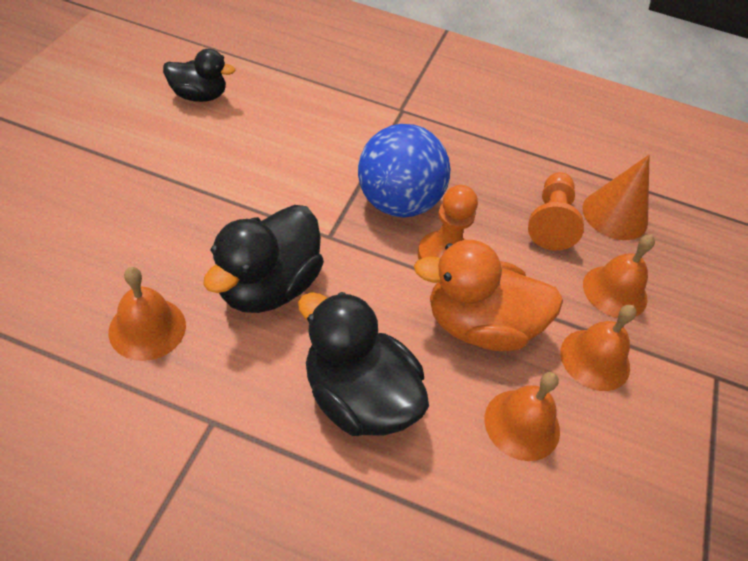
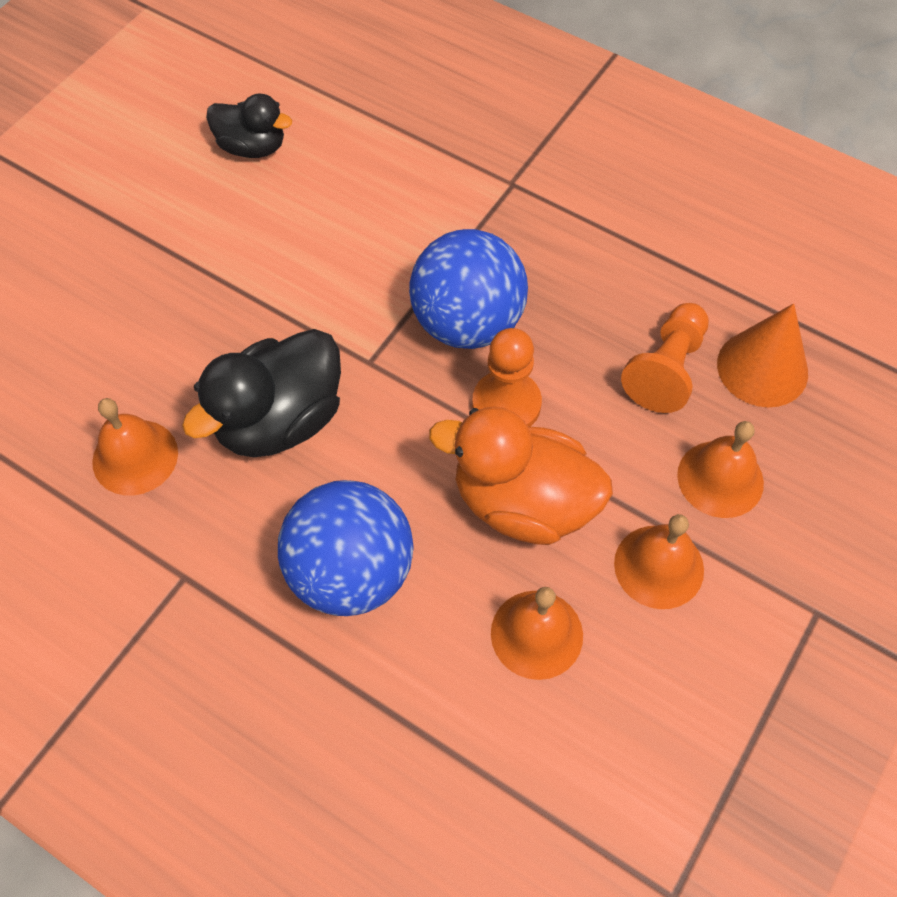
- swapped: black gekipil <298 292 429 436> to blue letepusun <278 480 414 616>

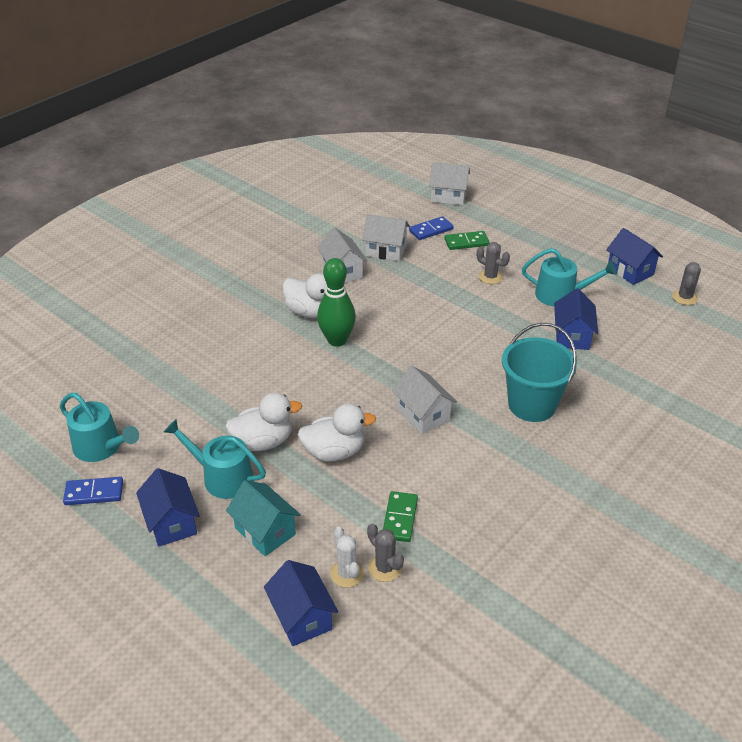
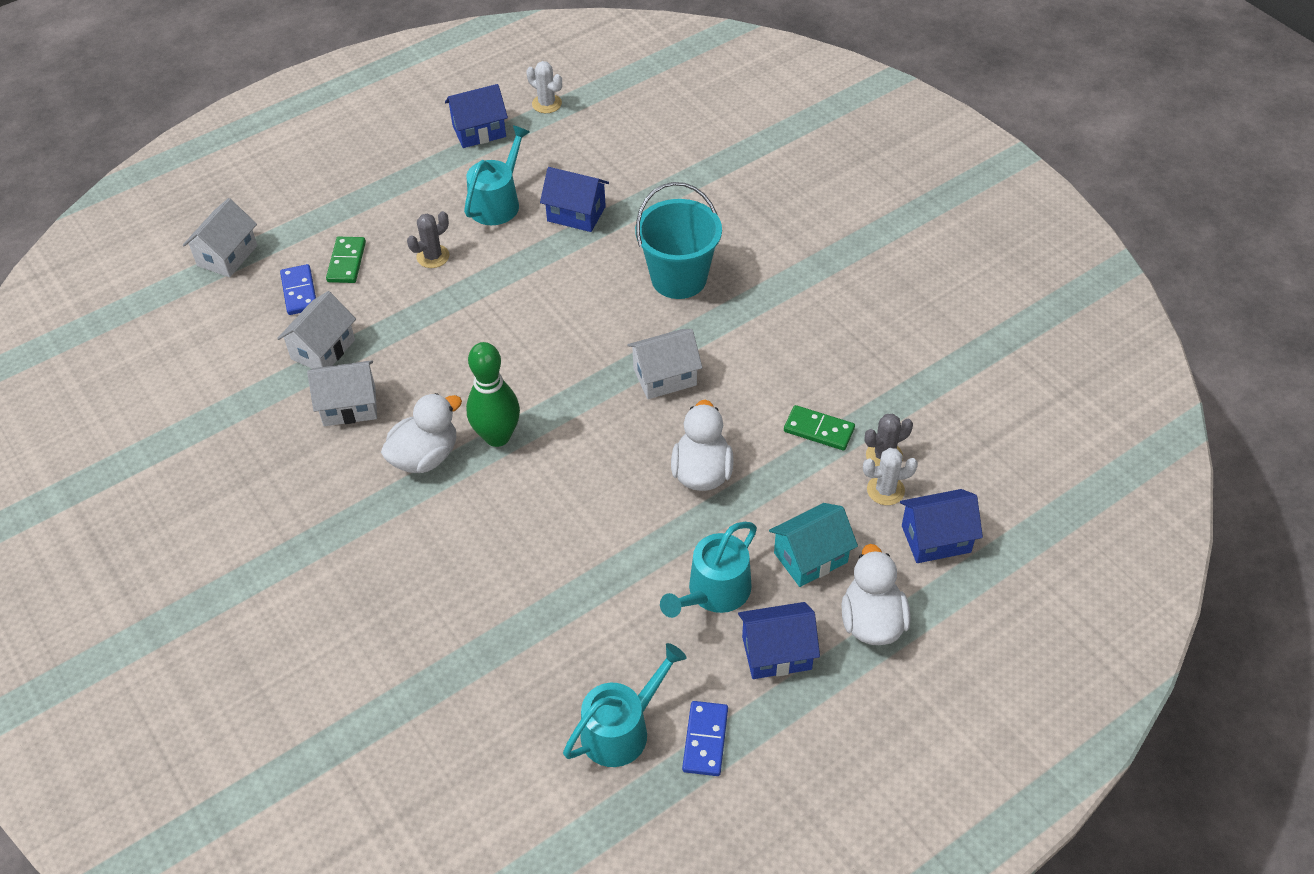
- shifted: white gekipil <225 393 302 451> to <841 544 910 645>
- repainted: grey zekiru <672 262 701 305> to white zekiru <526 61 562 113>

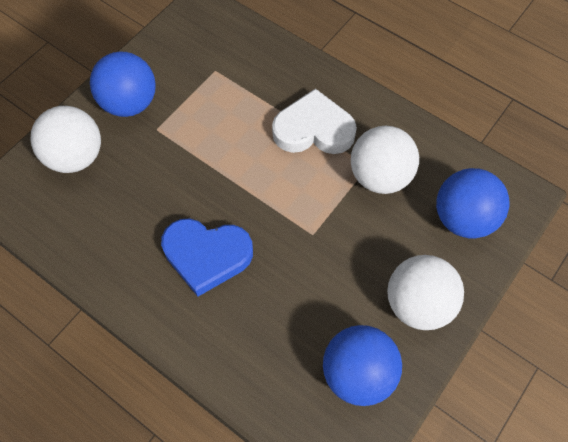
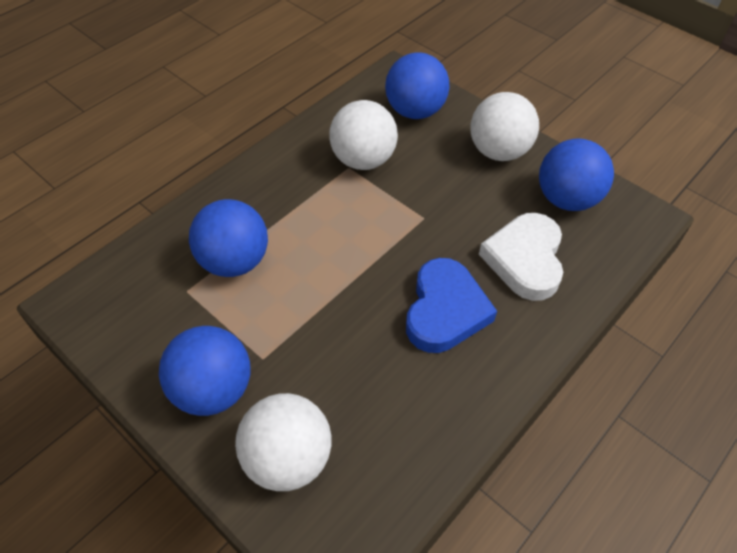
- new: blue letepusun <189 199 268 277>
- shifted: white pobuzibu <272 88 357 154> to <479 213 563 301>

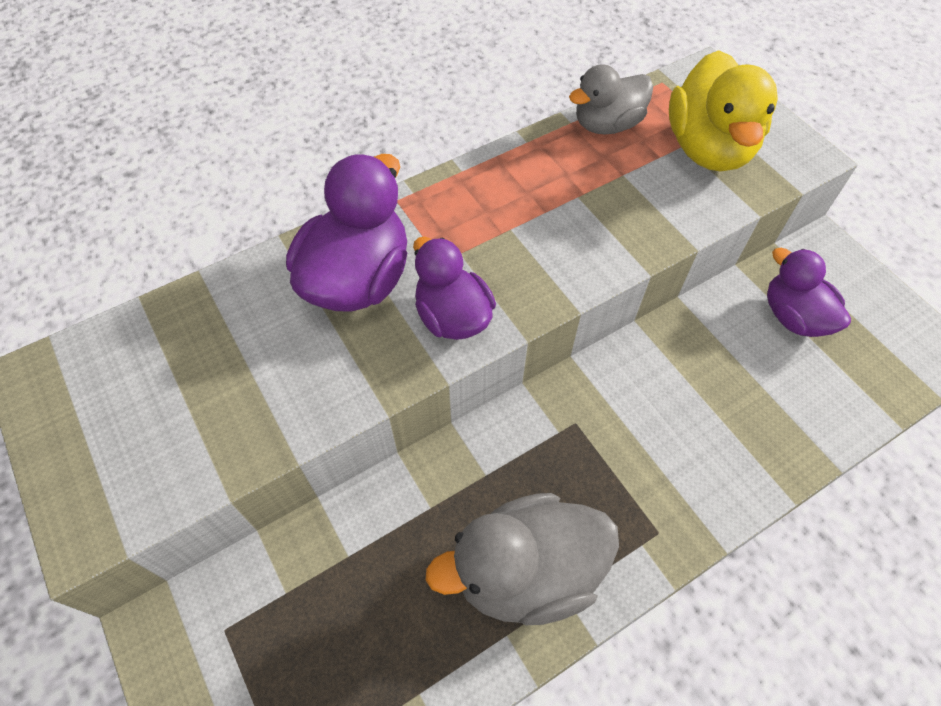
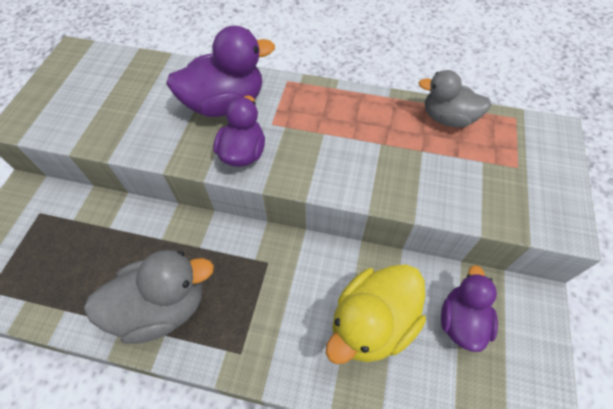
- shifted: yellow gekipil <669 51 778 171> to <326 264 426 364>
- rotated: grey gekipil <426 493 619 625> = <84 250 214 344> 135 degrees clockwise

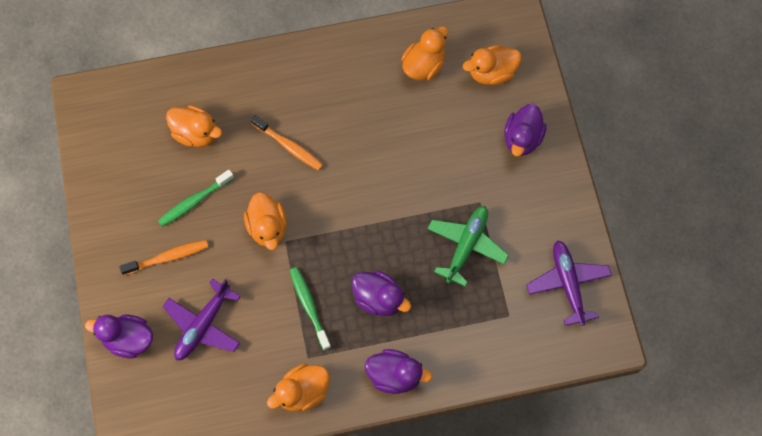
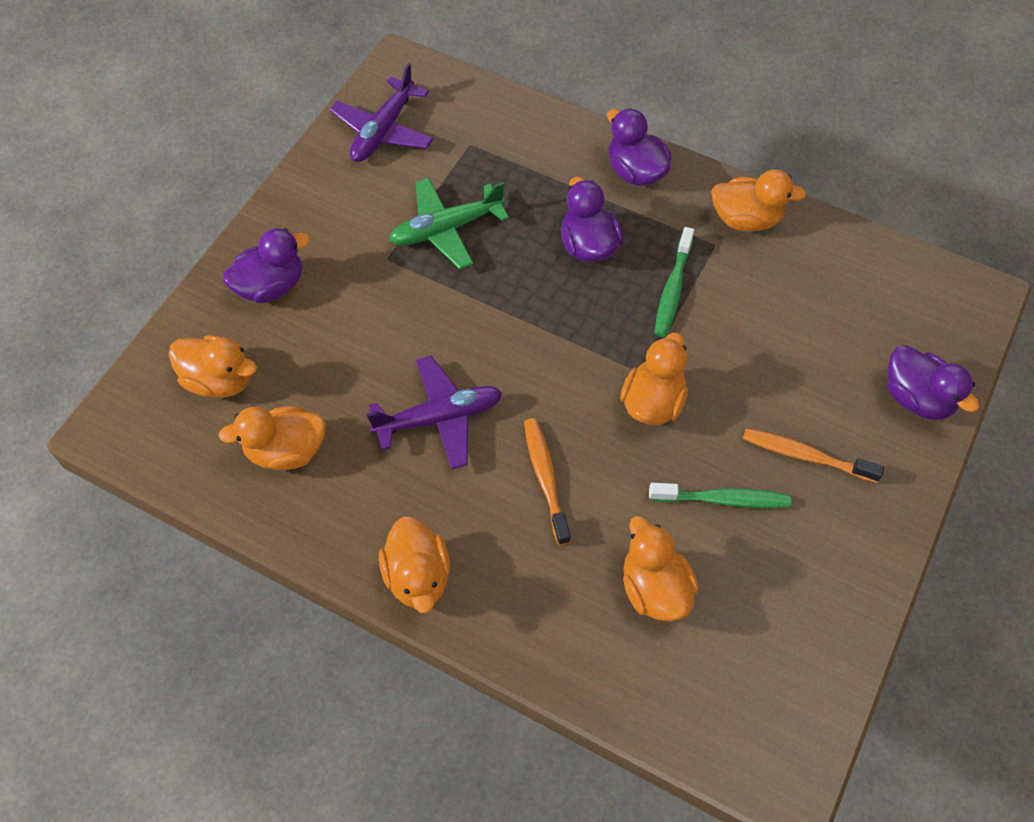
- new: orange gekipil <379 516 450 613>
- shifted: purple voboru <163 278 241 360> to <367 356 502 469>

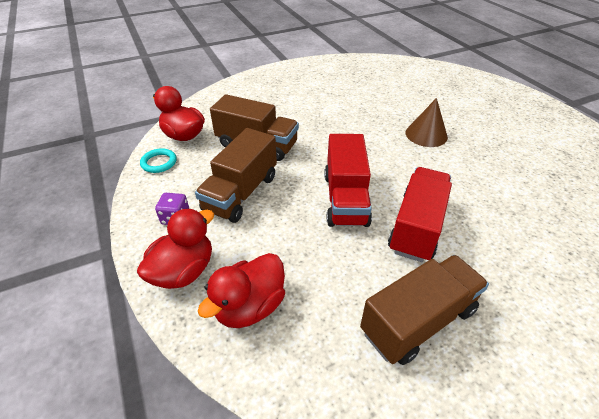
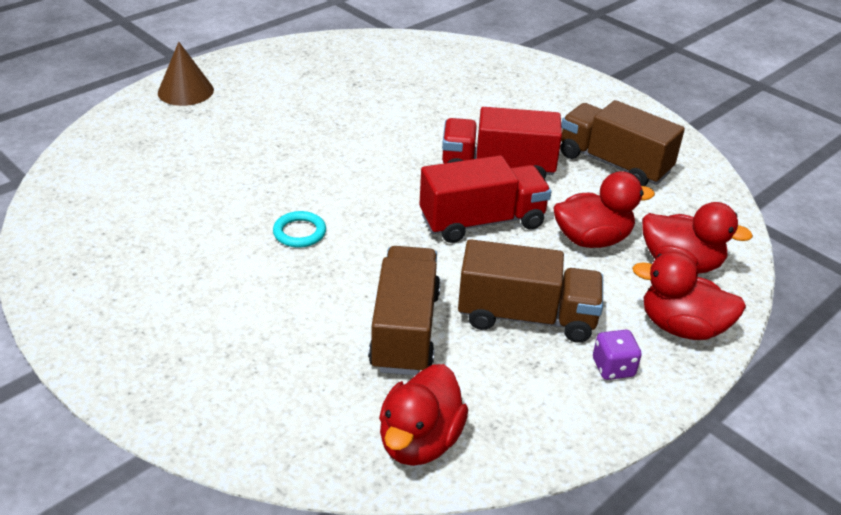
- new: red gekipil <553 171 655 248>
- shifted: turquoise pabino <140 148 177 173> to <273 211 326 248>
- shifted: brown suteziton <405 98 448 147> to <158 42 214 106>

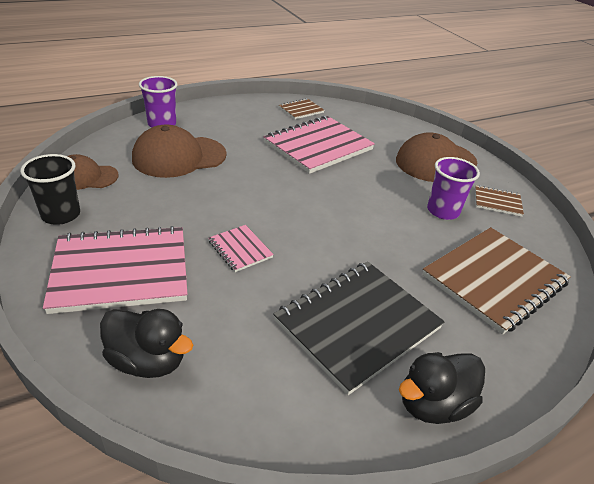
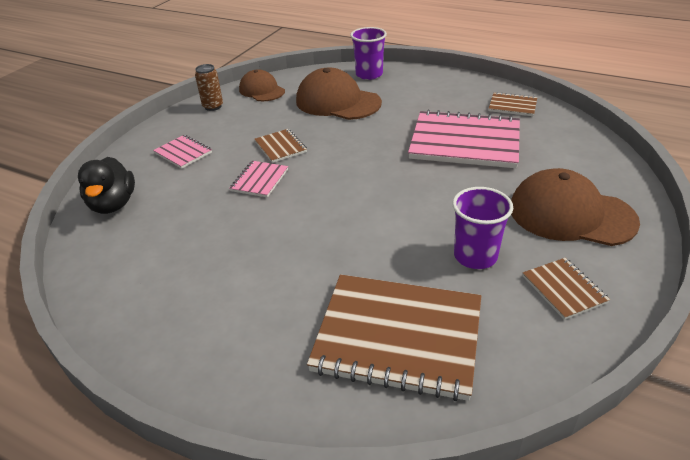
- gone: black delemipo <273 262 445 395>
- gone: black gekipil <399 352 485 424>
- new: brown delemipo <254 129 307 163>
- swapped: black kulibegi <20 154 80 225> to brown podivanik <195 64 223 111>
- scaled: pink delemipo <43 226 188 314> = <153 135 212 169> x0.46

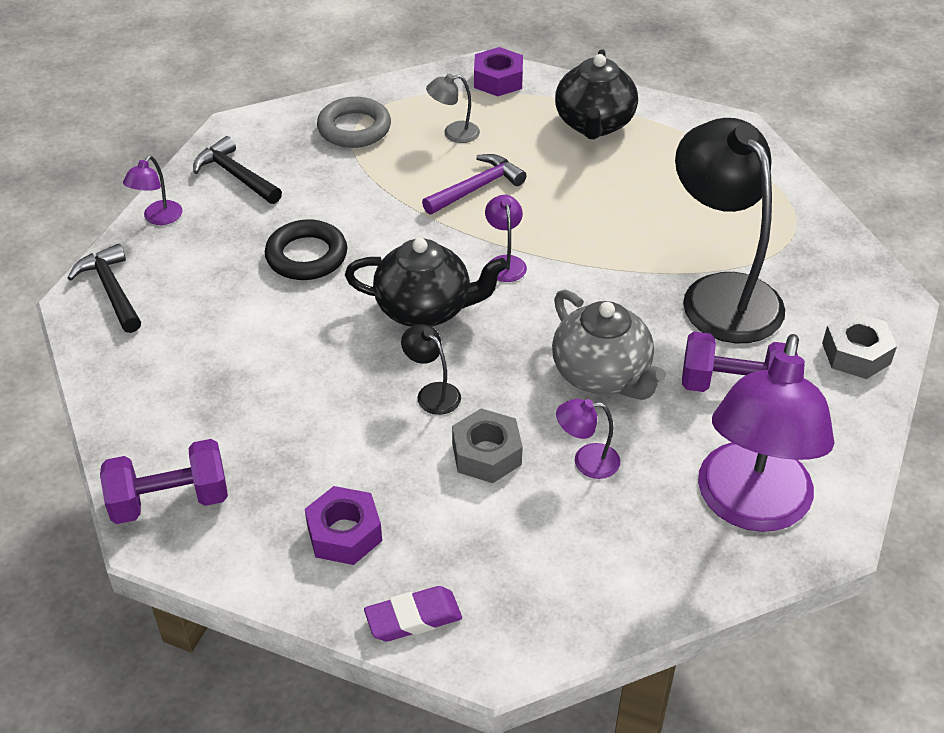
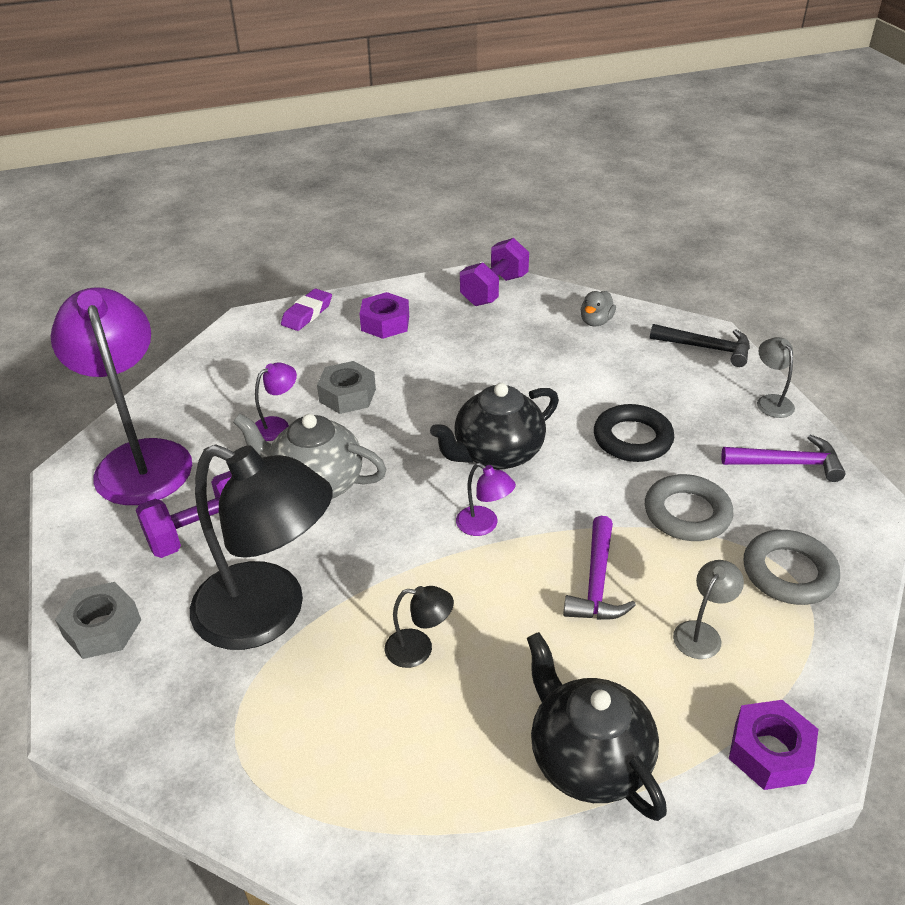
- new: grey gekipil <581 291 616 326>
- new: grey pabino <645 474 733 541>
- shifted: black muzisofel <401 324 461 415> to <385 586 454 668>
- repainted: purple muzisofel <123 156 183 225> to grey muzisofel <757 337 795 418>
- repainted: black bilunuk <193 136 282 204> to purple bilunuk <721 435 846 482>

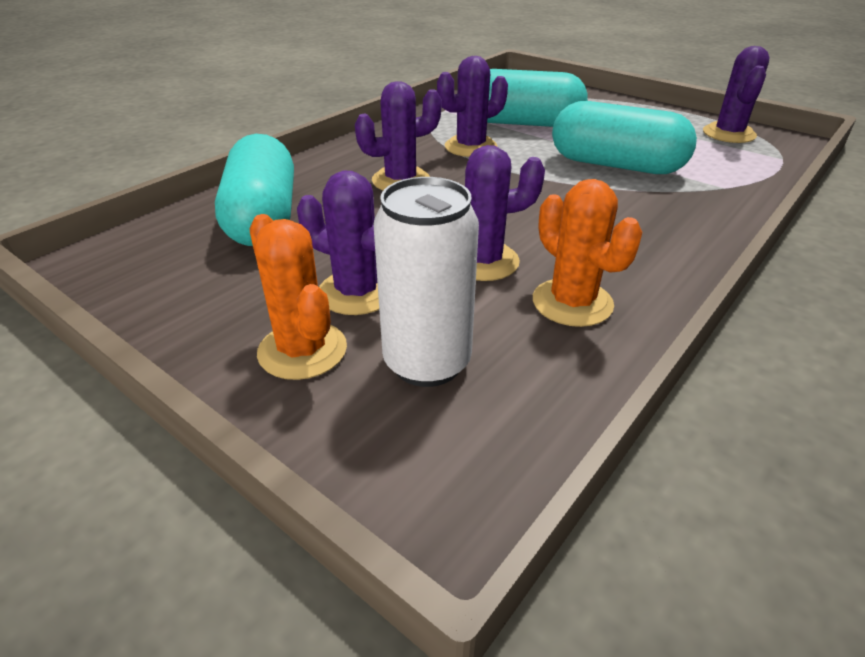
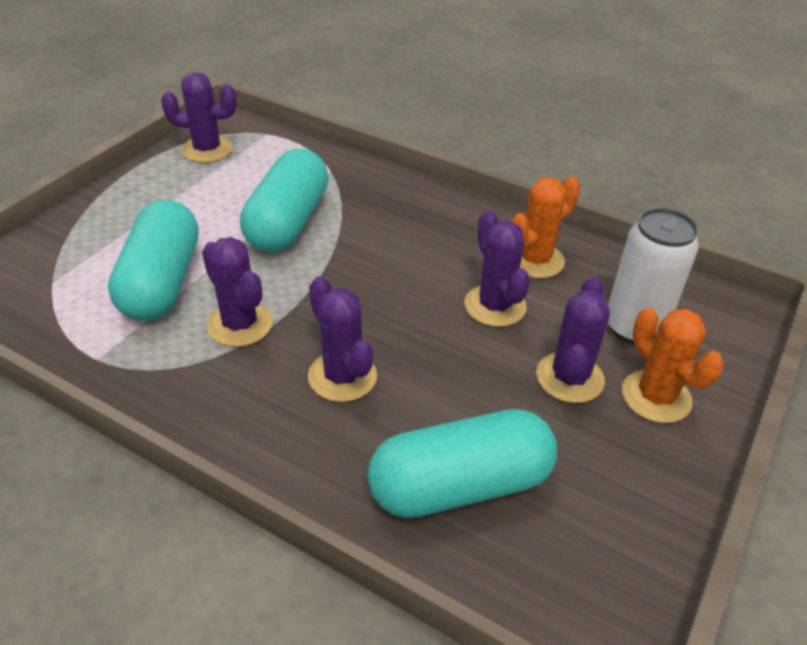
- rotated: orange zekiru <250 214 347 380> = <622 308 724 423> 75 degrees counterclockwise

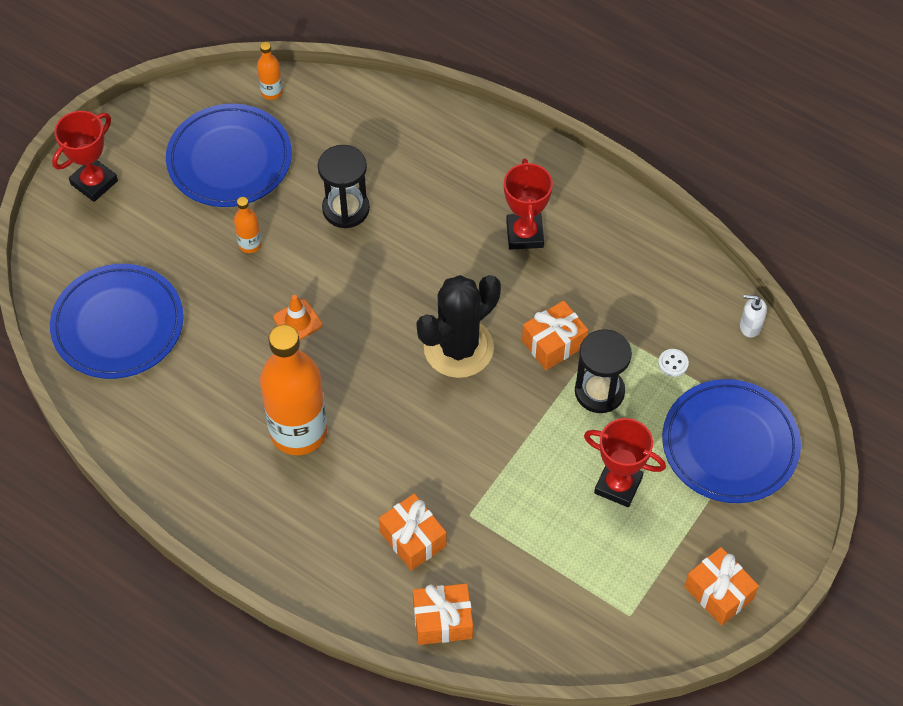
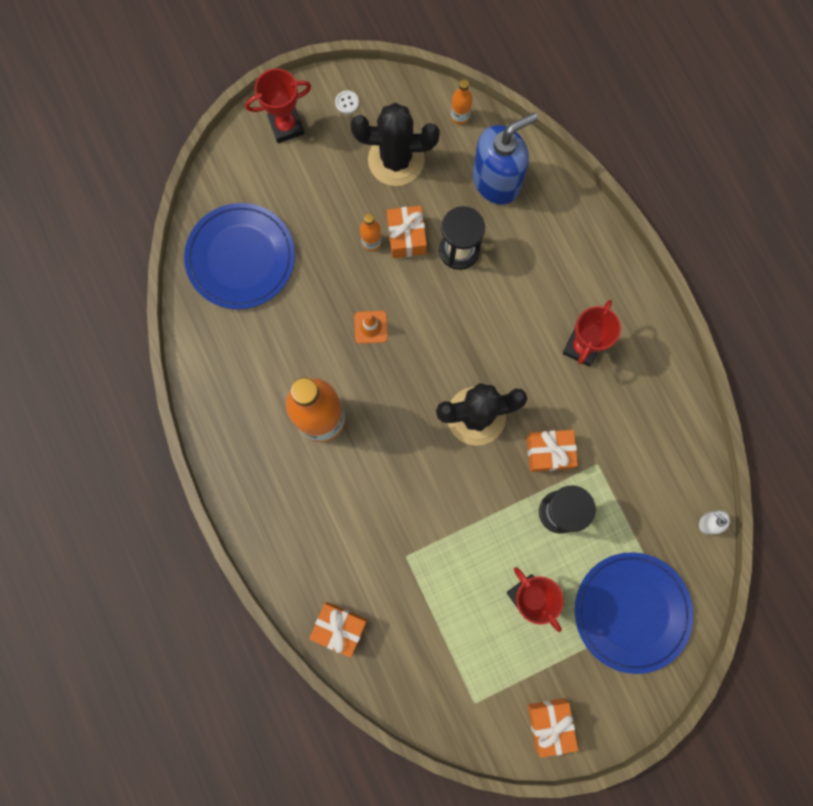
- new: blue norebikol <473 113 538 205>
- shifted: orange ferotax <379 494 447 571> to <387 206 427 258>
- shifted: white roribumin <658 349 689 377> to <335 90 359 114>
- swapped: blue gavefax <166 104 292 207> to black zekiru <351 103 439 186>

